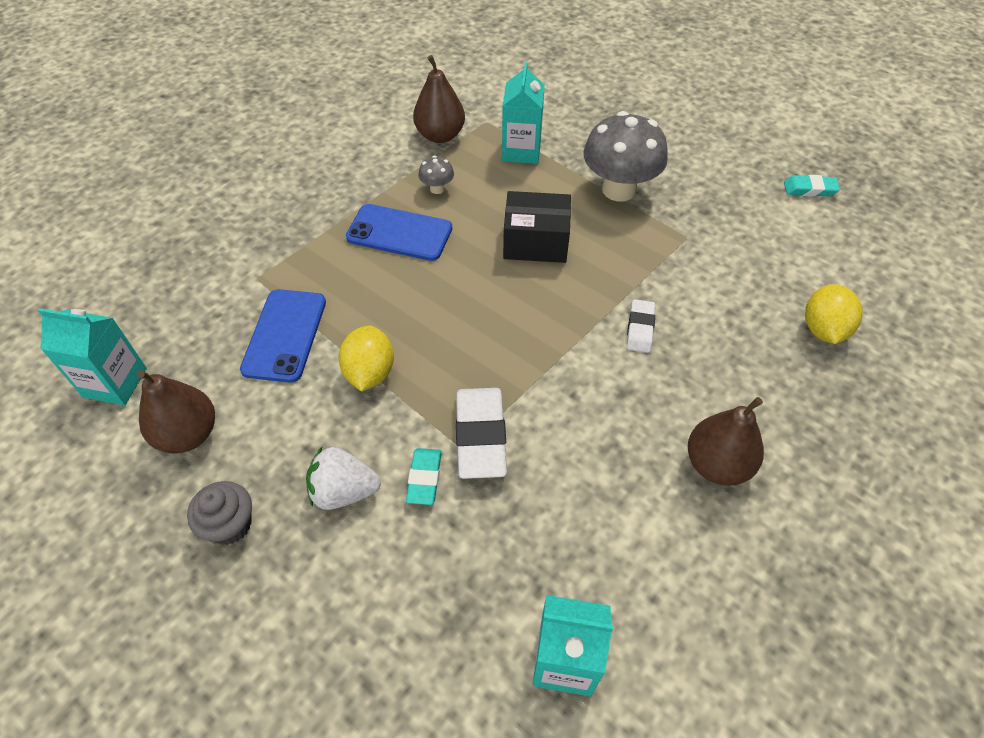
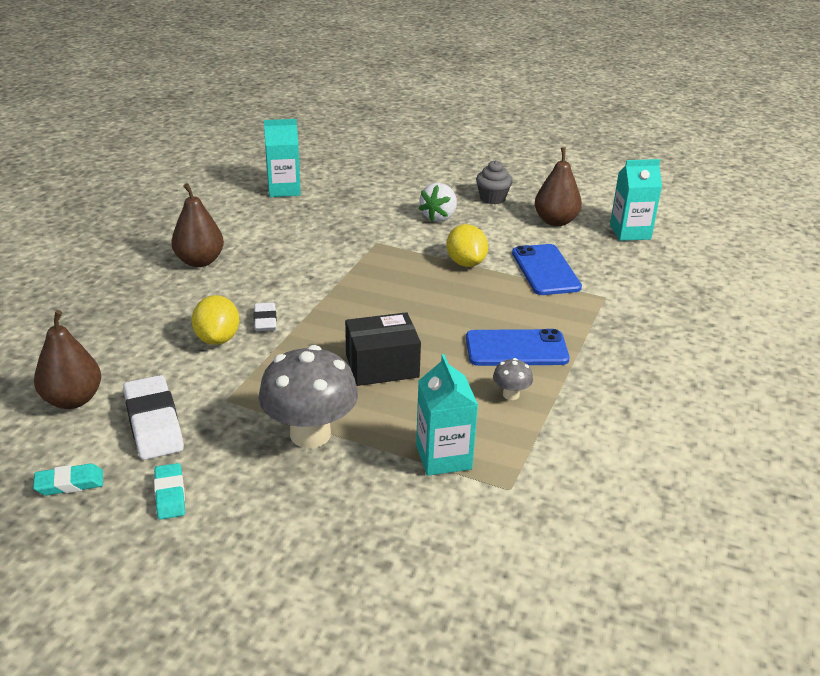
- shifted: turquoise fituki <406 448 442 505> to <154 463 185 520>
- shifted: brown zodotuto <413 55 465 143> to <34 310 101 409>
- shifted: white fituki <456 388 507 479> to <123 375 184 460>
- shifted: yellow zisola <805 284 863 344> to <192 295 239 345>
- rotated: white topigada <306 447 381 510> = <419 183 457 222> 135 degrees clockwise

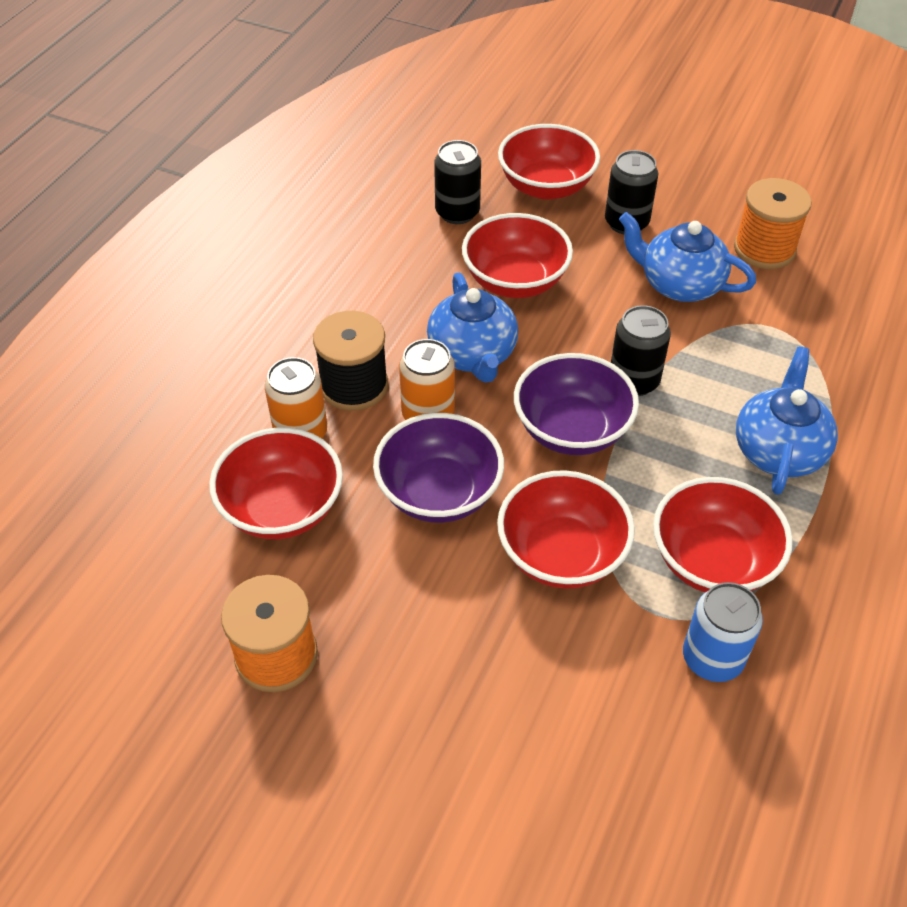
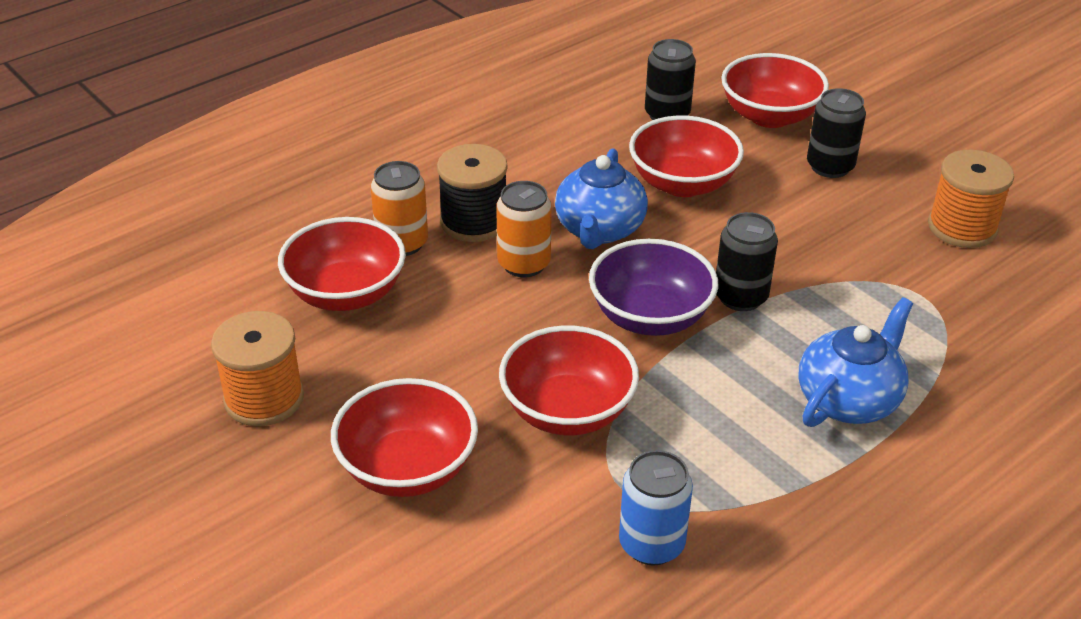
- gone: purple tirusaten <373 413 504 523>
- gone: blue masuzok <619 212 756 302>
- shifted: red tirusaten <653 477 793 592> to <331 378 478 497>

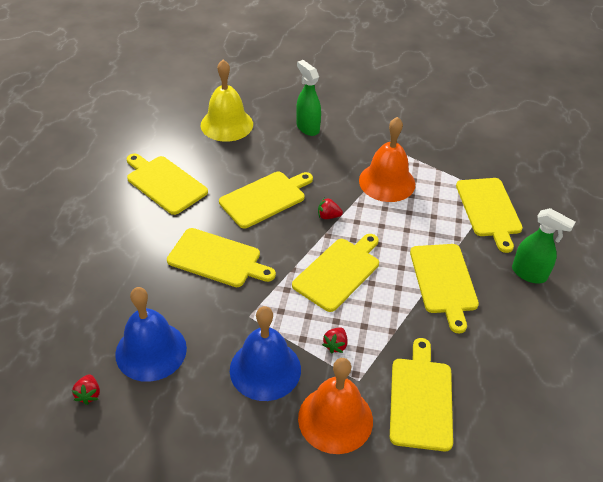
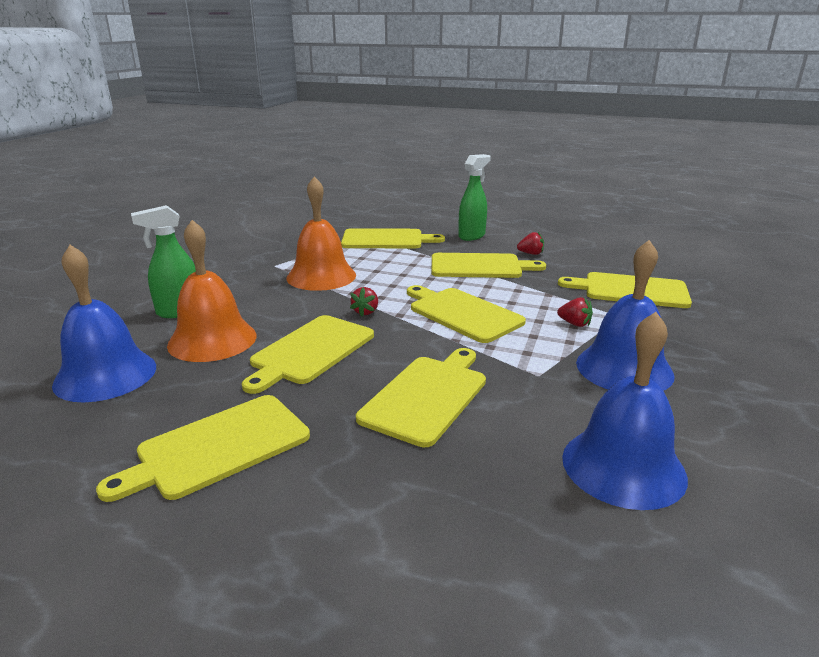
- shifted: red topigada <72 374 100 405> to <517 232 544 255>
- shifted: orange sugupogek <298 358 373 454> to <167 220 257 362>
- repainted: yellow sugupogek <201 60 253 142> to blue sugupogek <52 245 156 402>
- rotated: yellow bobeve <219 172 313 228> = <242 315 374 394> 120 degrees counterclockwise

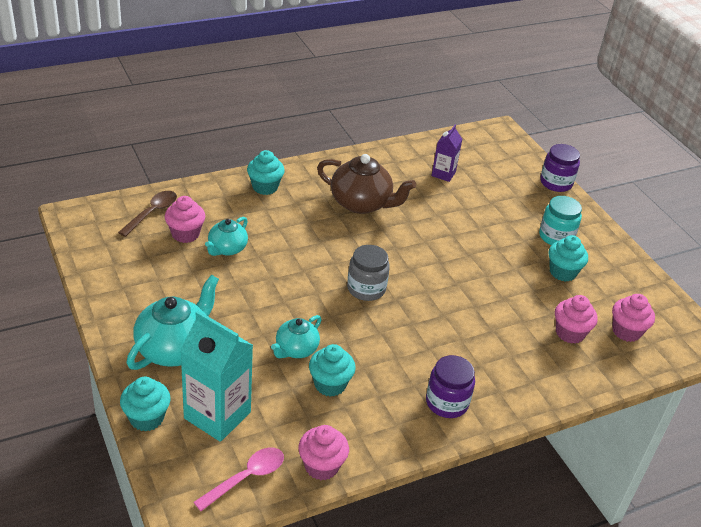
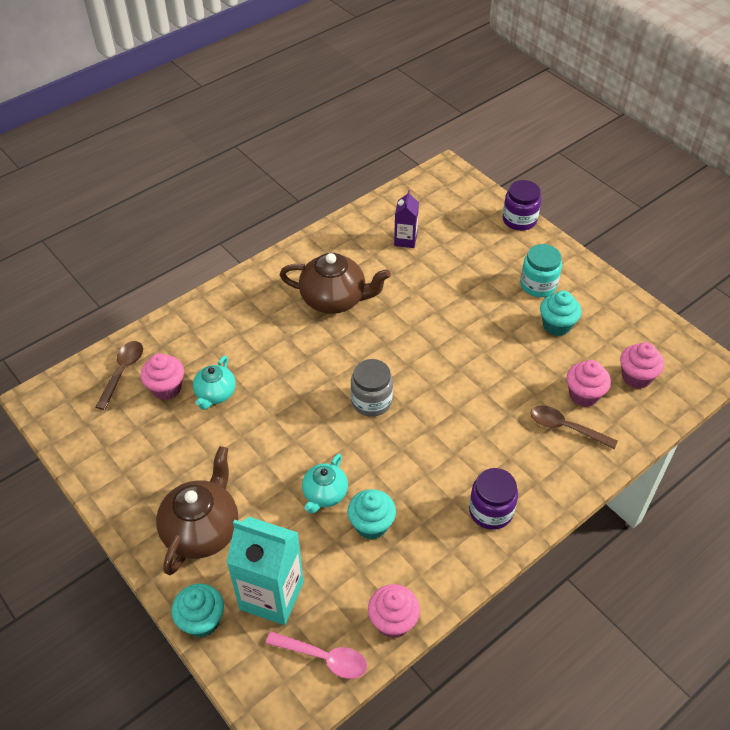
- gone: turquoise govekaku <247 150 285 195>
- new: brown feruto <530 405 618 449>
- repainted: turquoise masuzok <126 275 219 370> to brown masuzok <156 446 238 575>
- rotated: pink feruto <194 448 284 511> = <266 631 367 679> 75 degrees clockwise

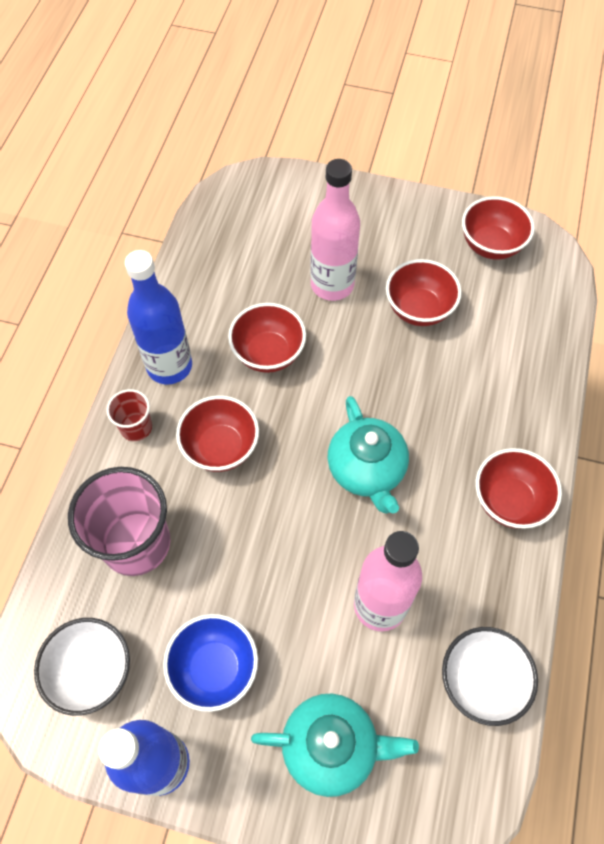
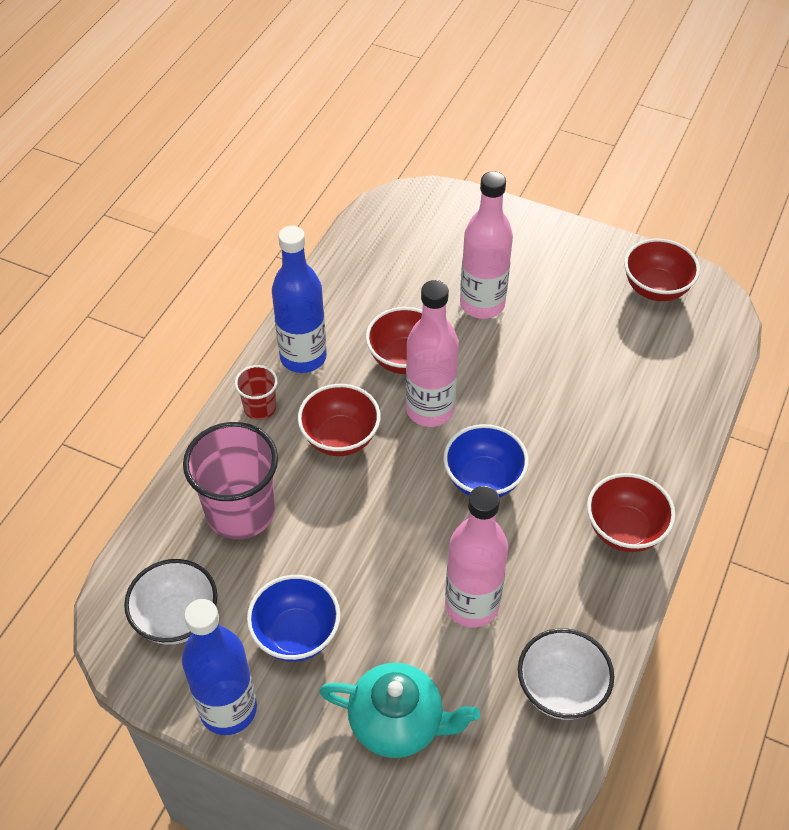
- gone: red tirusaten <386 259 462 326>
- new: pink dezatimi <406 280 459 427>
- swapped: turquoise masuzok <327 396 409 514> to blue tirusaten <443 424 529 498>

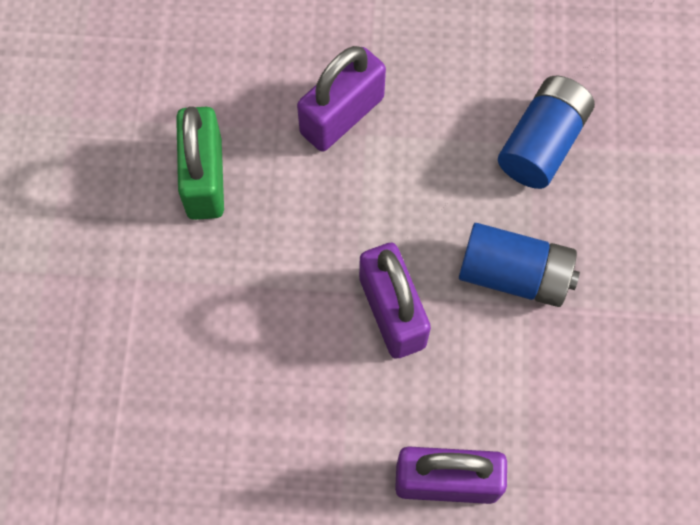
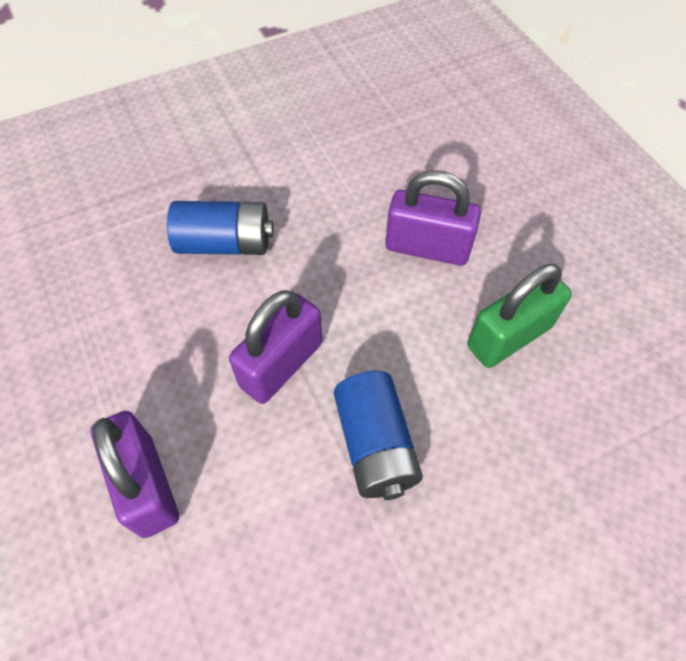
- shifted: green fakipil <176 106 224 220> to <467 264 572 368>
- shifted: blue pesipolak <498 76 595 189> to <167 201 274 255>

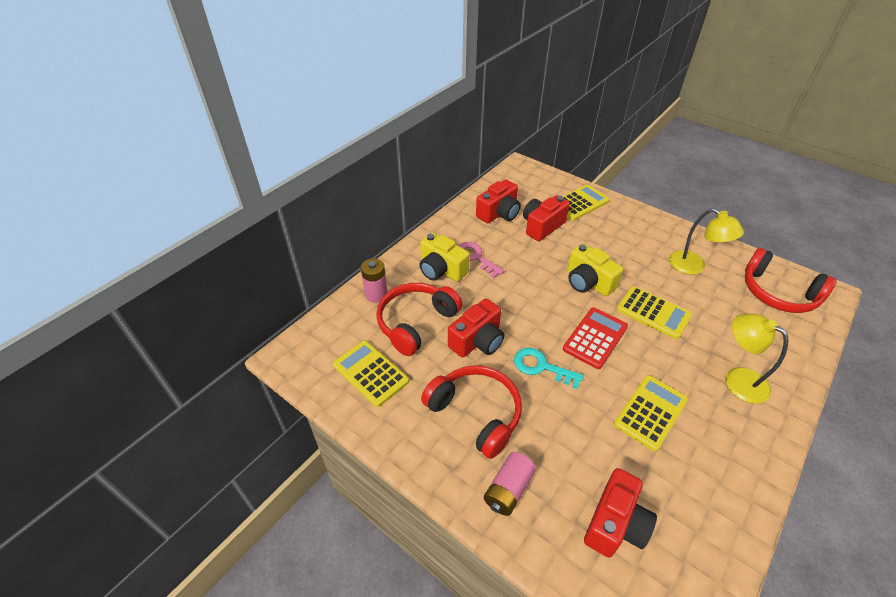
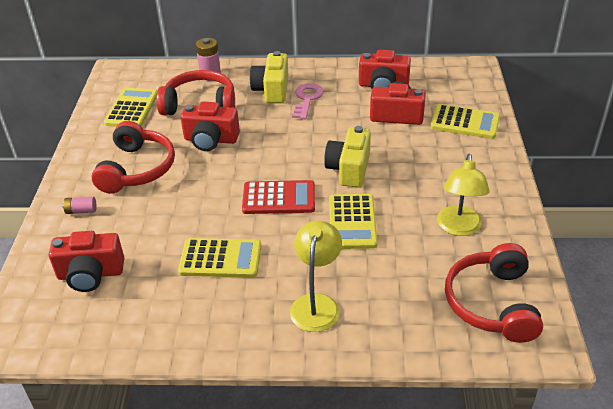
- gone: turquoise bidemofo <514 348 584 389>
- scaled: pink pesipolak <484 452 536 516> = <63 196 97 214> x0.62

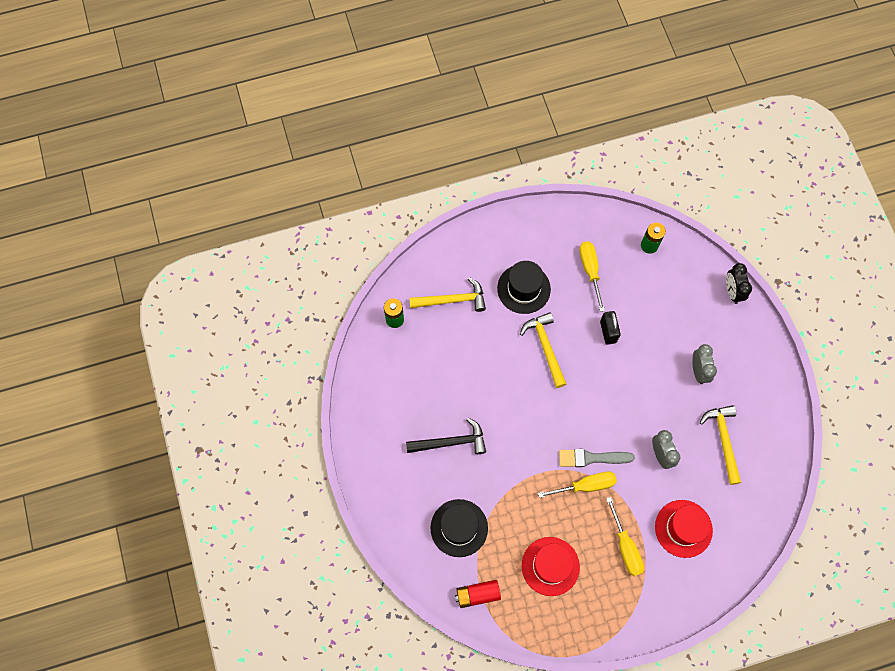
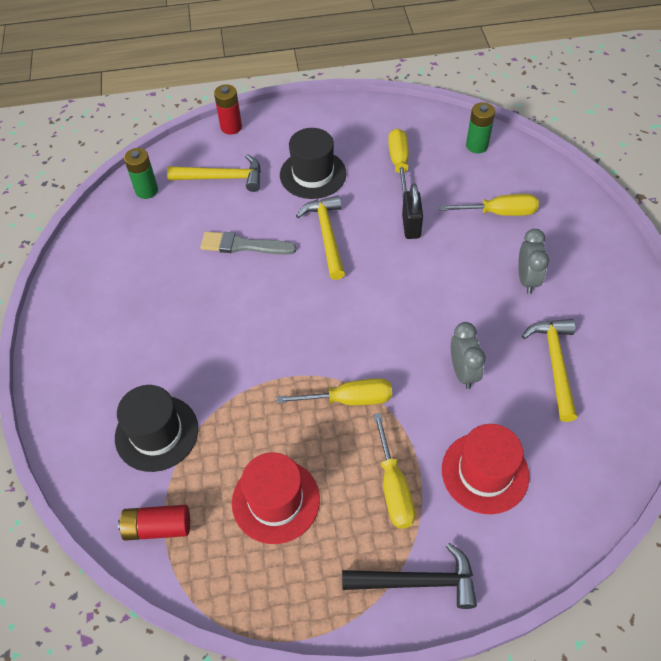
- gone: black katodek <726 263 752 304>
- new: red pesipolak <214 84 242 135>
- new: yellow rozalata <439 194 539 216>
- shifted: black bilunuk <406 418 486 454> to <342 543 477 609>
- shifted: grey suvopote <559 449 635 467> to <200 232 297 255>

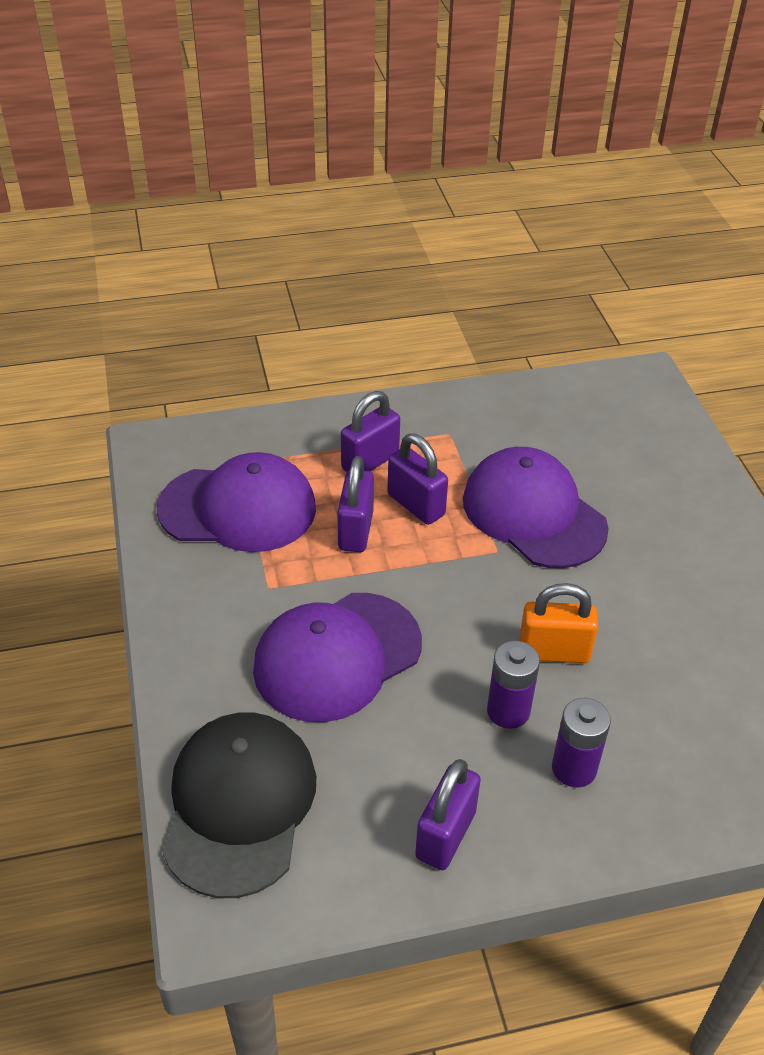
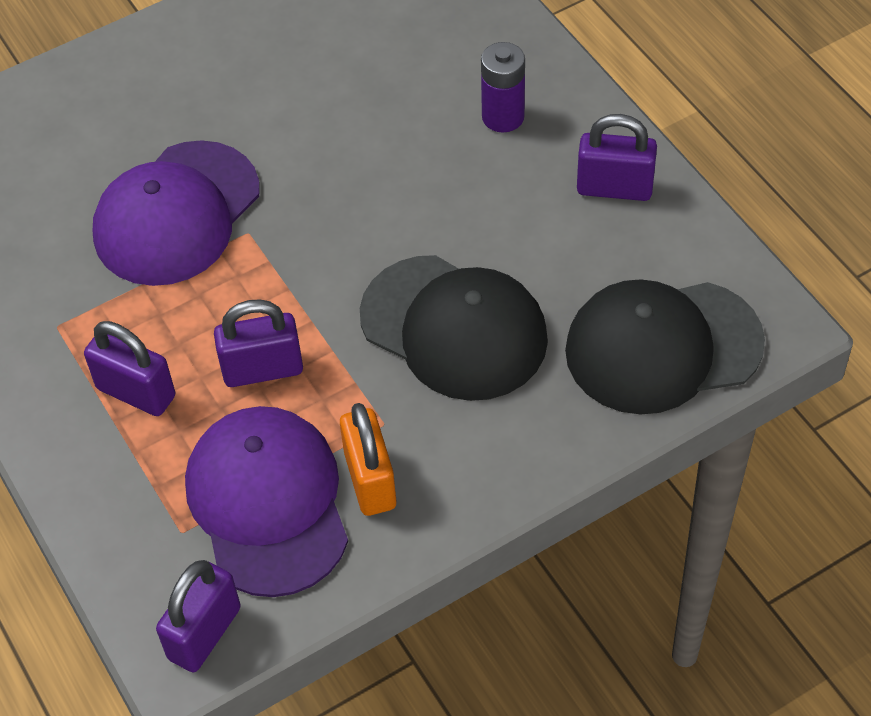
- gone: purple pesipolak <487 641 540 729>
- shifted: purple fakipil <387 433 448 525> to <156 560 241 672>
- shifted: orange fakipil <519 583 598 663> to <340 403 396 516>
- repainted: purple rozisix <253 593 422 722> to black rozisix <360 255 548 401>

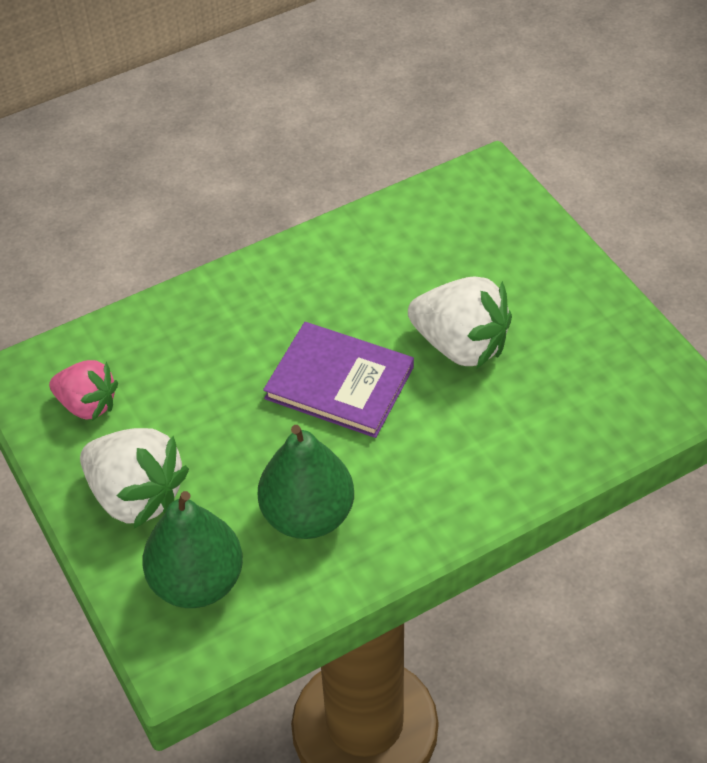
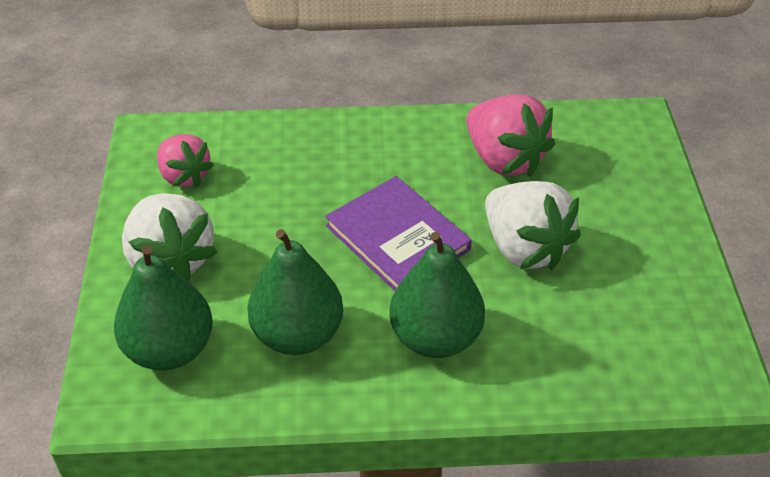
- new: green zodotuto <389 232 485 358>
- new: pink topigada <466 94 555 177>

